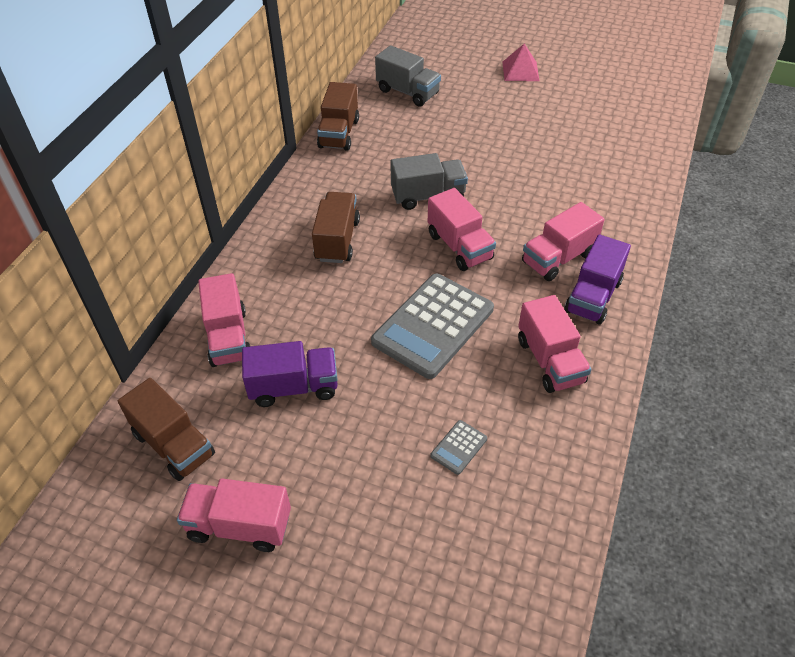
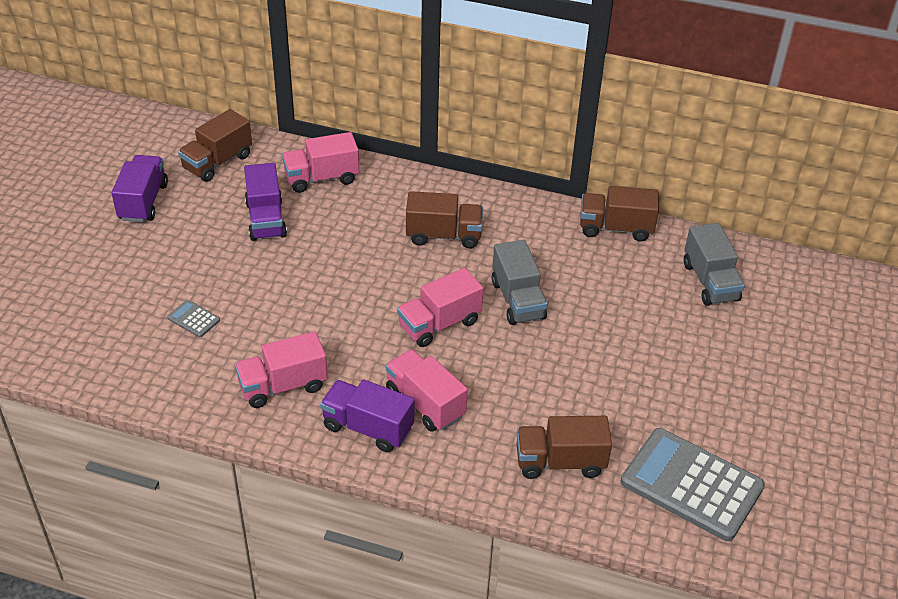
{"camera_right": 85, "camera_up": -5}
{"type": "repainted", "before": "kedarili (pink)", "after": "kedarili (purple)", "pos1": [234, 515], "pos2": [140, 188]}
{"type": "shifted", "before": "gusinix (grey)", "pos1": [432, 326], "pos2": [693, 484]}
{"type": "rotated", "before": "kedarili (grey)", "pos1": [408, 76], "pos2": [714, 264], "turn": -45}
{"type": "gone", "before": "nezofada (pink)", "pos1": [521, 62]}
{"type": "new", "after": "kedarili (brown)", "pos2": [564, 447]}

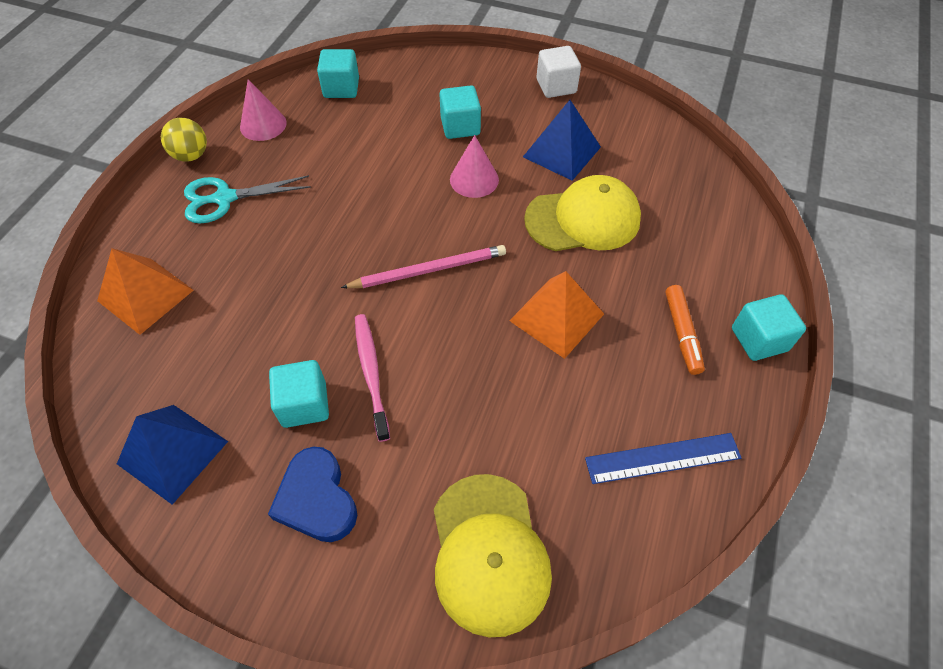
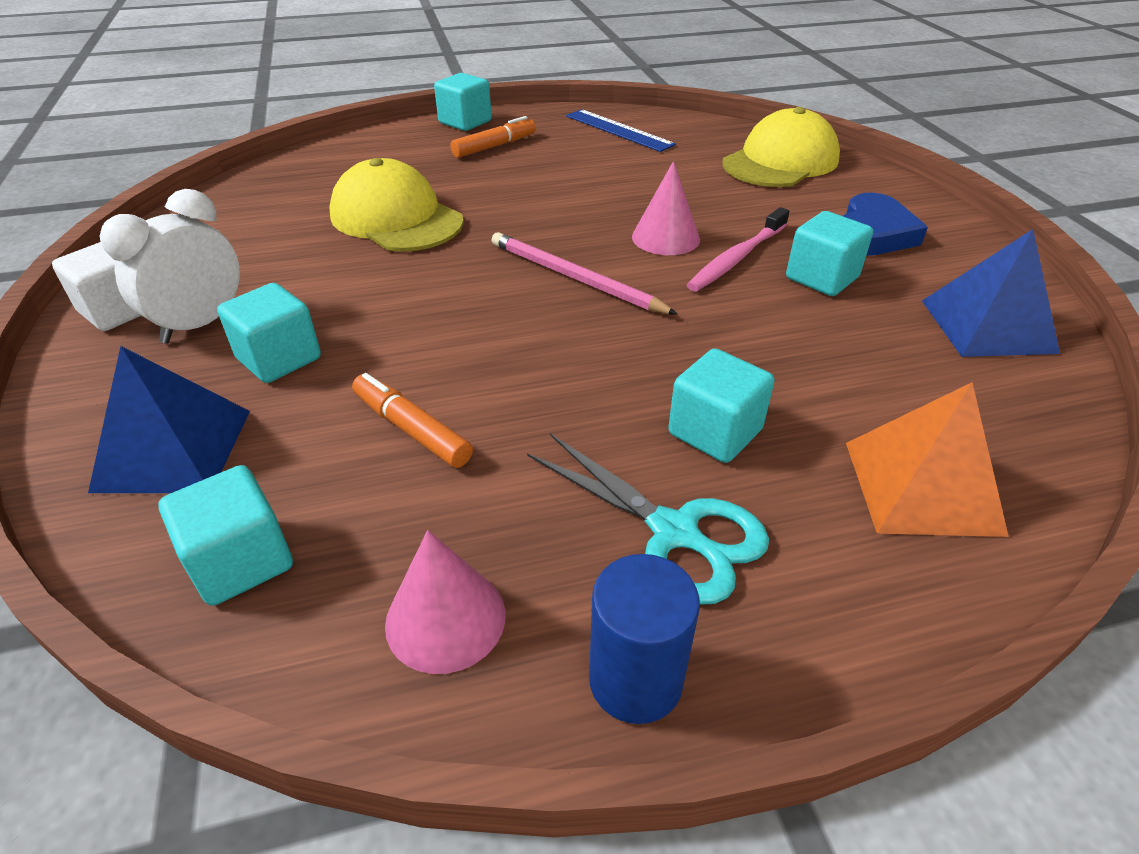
{"camera_right": -125, "camera_up": -15}
{"type": "swapped", "before": "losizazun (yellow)", "after": "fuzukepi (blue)", "pos1": [184, 140], "pos2": [644, 639]}
{"type": "shifted", "before": "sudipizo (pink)", "pos1": [474, 166], "pos2": [666, 208]}
{"type": "gone", "before": "nezofada (orange)", "pos1": [556, 315]}
{"type": "shifted", "before": "nezofada (blue)", "pos1": [562, 140], "pos2": [169, 419]}
{"type": "new", "after": "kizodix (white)", "pos2": [170, 266]}
{"type": "new", "after": "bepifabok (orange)", "pos2": [412, 420]}
{"type": "new", "after": "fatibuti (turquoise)", "pos2": [721, 405]}

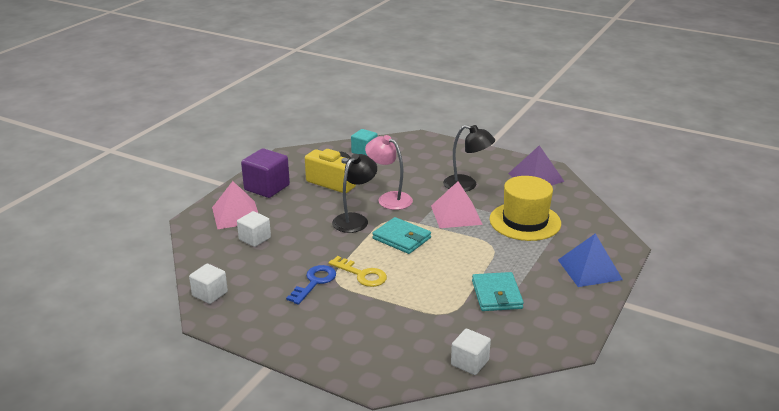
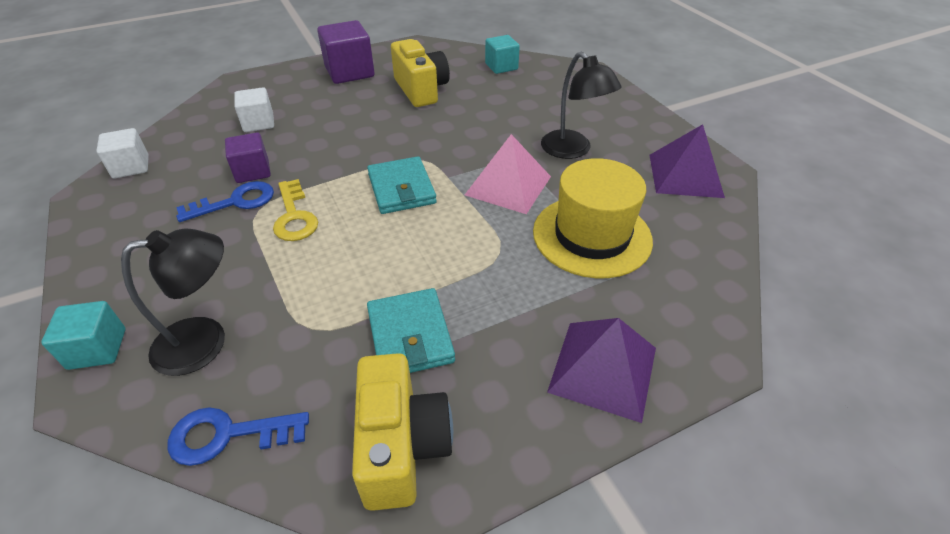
{"camera_right": 35, "camera_up": 15}
{"type": "gone", "before": "nezofada (pink)", "pos1": [235, 205]}
{"type": "shifted", "before": "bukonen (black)", "pos1": [354, 193], "pos2": [173, 302]}
{"type": "gone", "before": "bukonen (pink)", "pos1": [389, 172]}
{"type": "swapped", "before": "fatibuti (white)", "after": "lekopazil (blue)", "pos1": [471, 352], "pos2": [238, 436]}
{"type": "rotated", "before": "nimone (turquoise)", "pos1": [498, 291], "pos2": [411, 330], "turn": -45}
{"type": "repainted", "before": "nezofada (blue)", "after": "nezofada (purple)", "pos1": [590, 260], "pos2": [601, 370]}
{"type": "new", "after": "fatibuti (turquoise)", "pos2": [83, 335]}
{"type": "new", "after": "fatibuti (purple)", "pos2": [248, 157]}
{"type": "new", "after": "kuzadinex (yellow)", "pos2": [402, 432]}

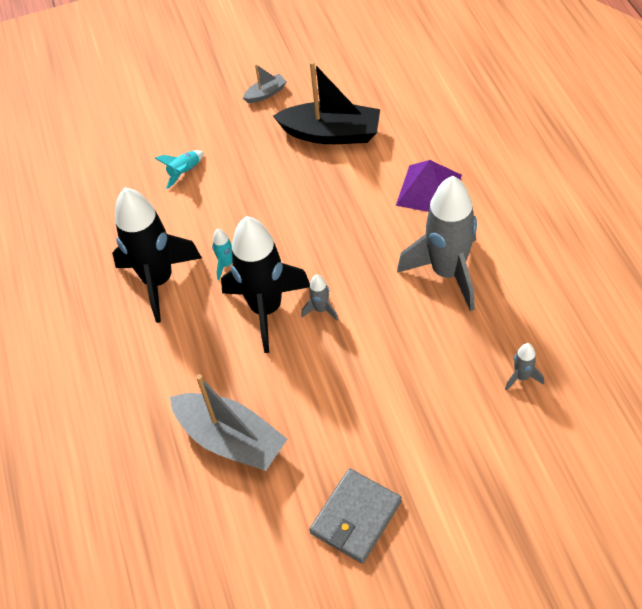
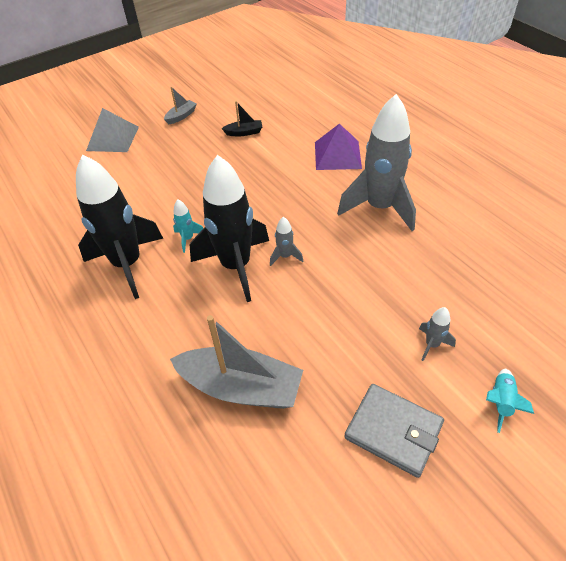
{"camera_right": -20, "camera_up": -5}
{"type": "shifted", "before": "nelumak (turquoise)", "pos1": [179, 169], "pos2": [510, 400]}
{"type": "scaled", "before": "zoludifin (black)", "pos1": [326, 102], "pos2": [242, 118], "scale": 0.47}
{"type": "rotated", "before": "nimone (grey)", "pos1": [355, 516], "pos2": [394, 431], "turn": -75}
{"type": "shifted", "before": "nelumak (grey)", "pos1": [524, 367], "pos2": [437, 334]}
{"type": "new", "after": "nezofada (grey)", "pos2": [112, 130]}

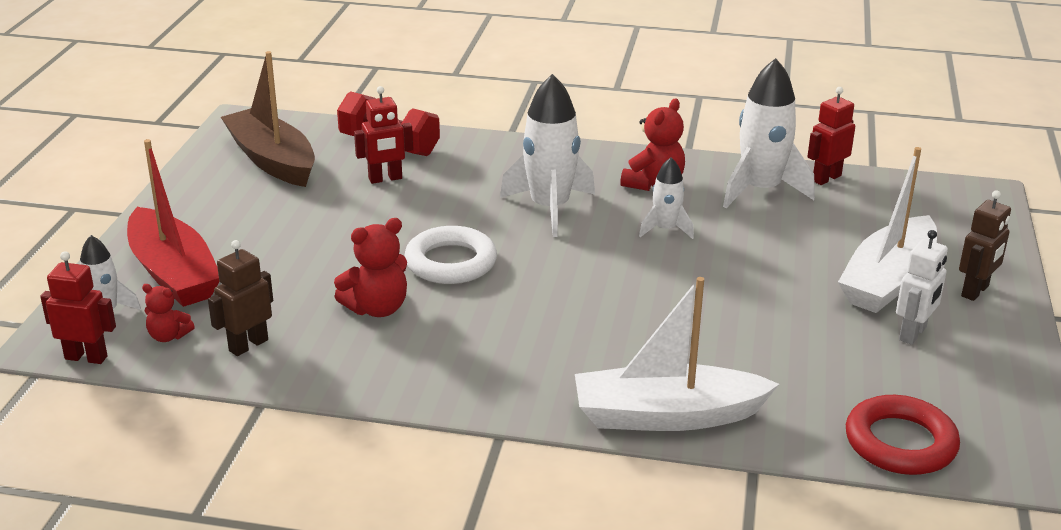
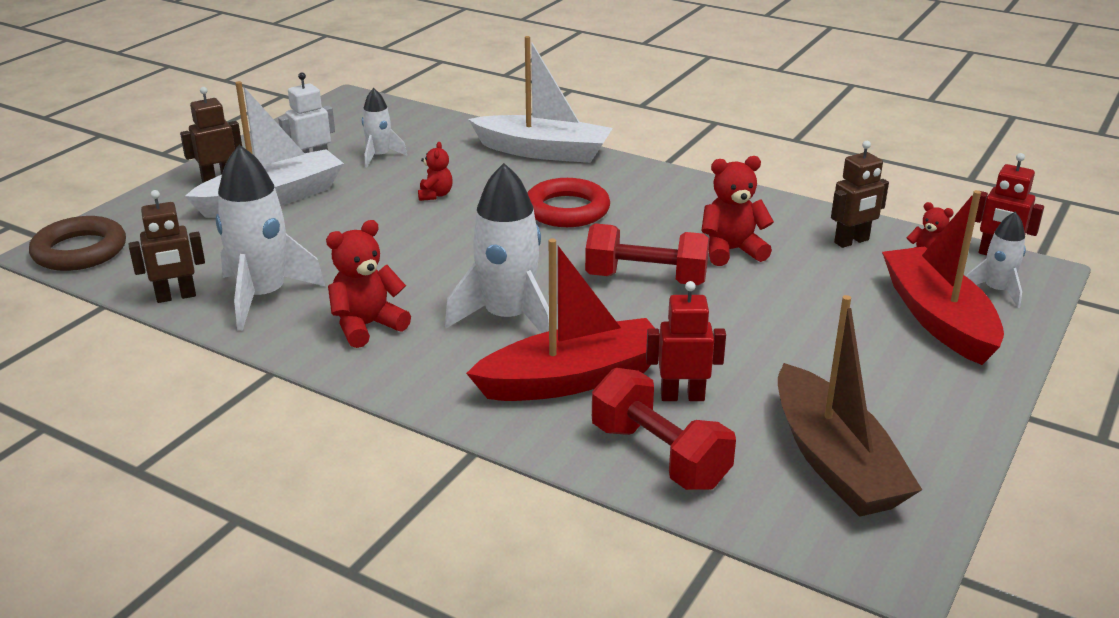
{"camera_right": -160, "camera_up": 0}
{"type": "swapped", "before": "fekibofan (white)", "after": "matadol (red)", "pos1": [451, 255], "pos2": [647, 254]}
{"type": "shifted", "before": "nelumak (white)", "pos1": [666, 198], "pos2": [384, 128]}
{"type": "repainted", "before": "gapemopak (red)", "after": "gapemopak (brown)", "pos1": [831, 136], "pos2": [167, 246]}
{"type": "shifted", "before": "fekibofan (red)", "pos1": [903, 435], "pos2": [568, 202]}
{"type": "new", "after": "fekibofan (brown)", "pos2": [77, 243]}
{"type": "new", "after": "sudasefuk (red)", "pos2": [435, 171]}
{"type": "new", "after": "zoludifin (red)", "pos2": [563, 319]}

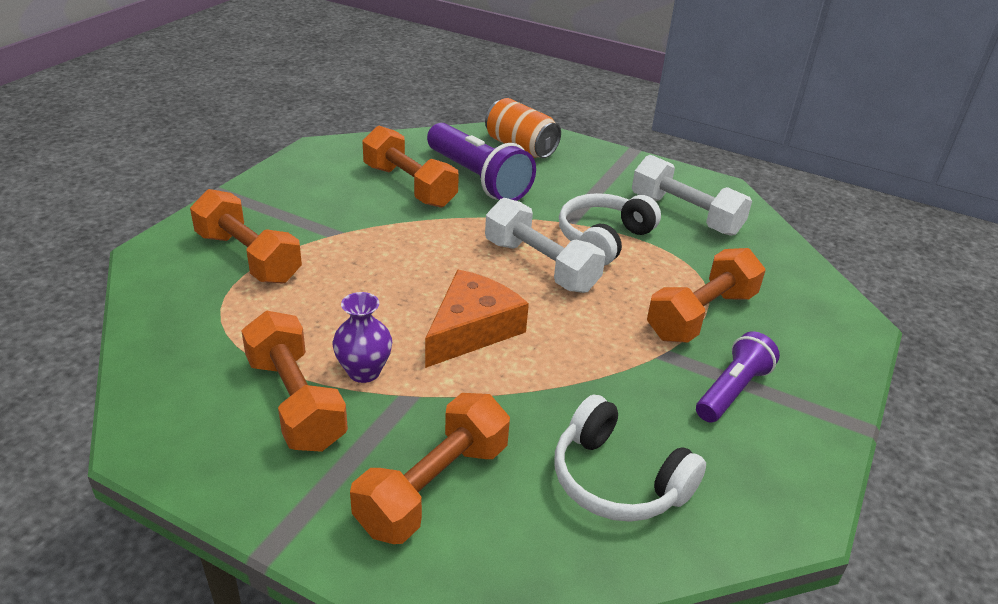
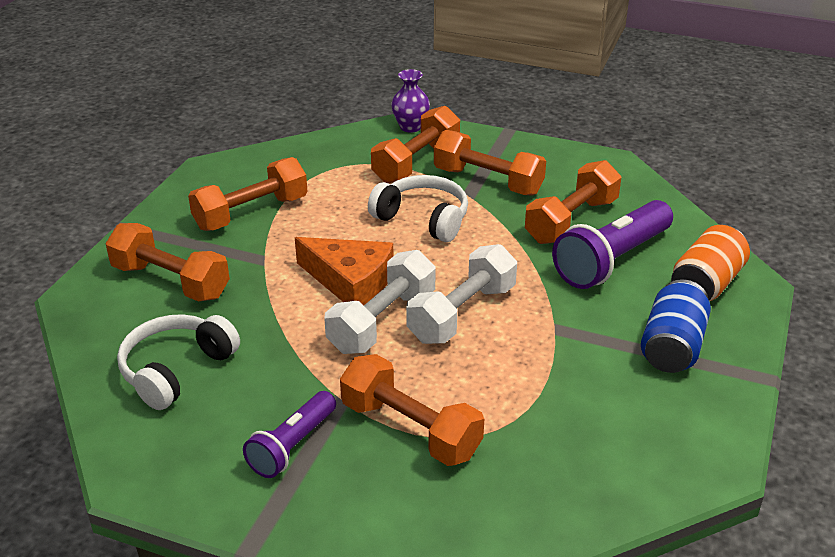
{"camera_right": 85, "camera_up": 0}
{"type": "shifted", "before": "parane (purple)", "pos1": [362, 337], "pos2": [410, 101]}
{"type": "shifted", "before": "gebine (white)", "pos1": [610, 229], "pos2": [418, 208]}
{"type": "shifted", "before": "matadol (white)", "pos1": [692, 195], "pos2": [380, 302]}
{"type": "rotated", "before": "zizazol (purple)", "pos1": [738, 376], "pos2": [289, 434], "turn": 90}
{"type": "new", "after": "matadol (orange)", "pos2": [490, 163]}
{"type": "new", "after": "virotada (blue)", "pos2": [676, 326]}

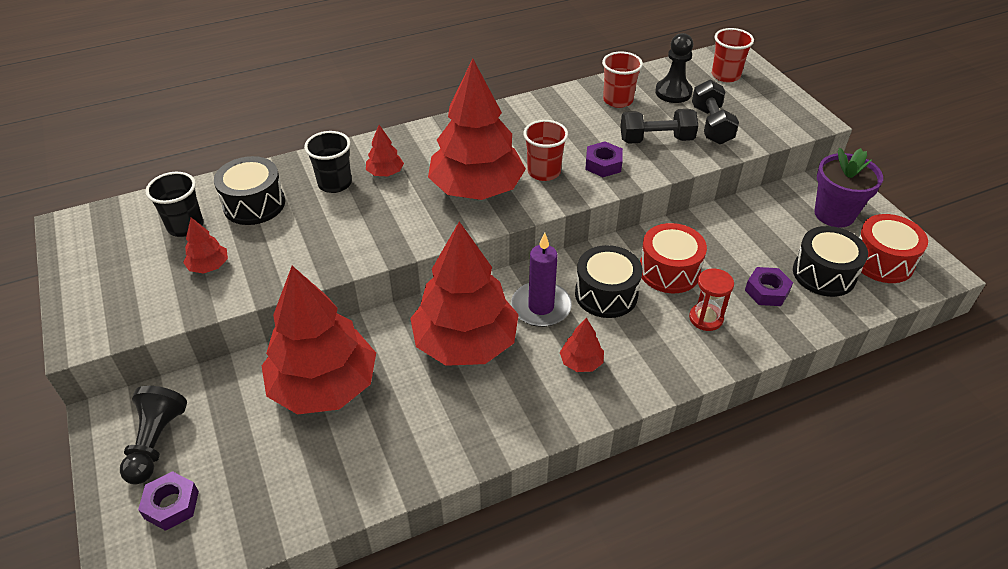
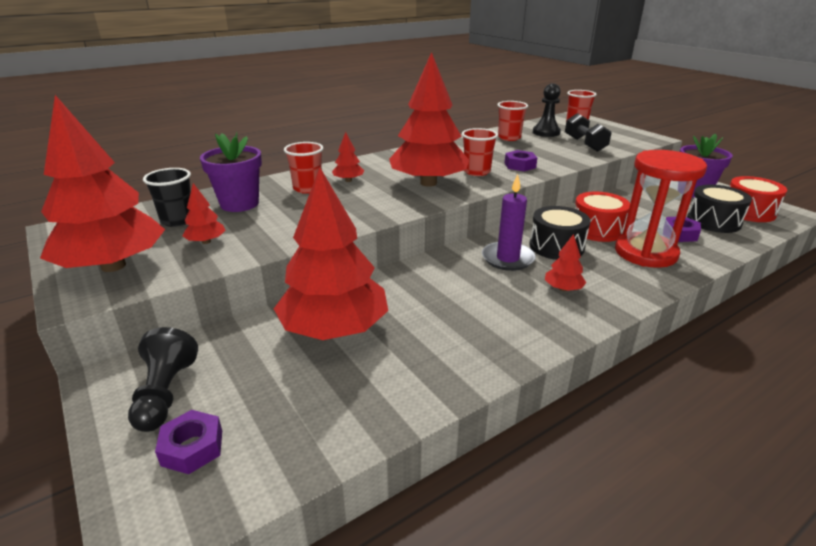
{"camera_right": -10, "camera_up": -15}
{"type": "swapped", "before": "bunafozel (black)", "after": "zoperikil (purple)", "pos1": [249, 190], "pos2": [231, 172]}
{"type": "repainted", "before": "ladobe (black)", "after": "ladobe (red)", "pos1": [328, 162], "pos2": [303, 168]}
{"type": "shifted", "before": "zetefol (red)", "pos1": [464, 293], "pos2": [102, 183]}
{"type": "gone", "before": "matadol (black)", "pos1": [659, 126]}
{"type": "scaled", "before": "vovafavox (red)", "pos1": [711, 300], "pos2": [661, 209], "scale": 2.08}

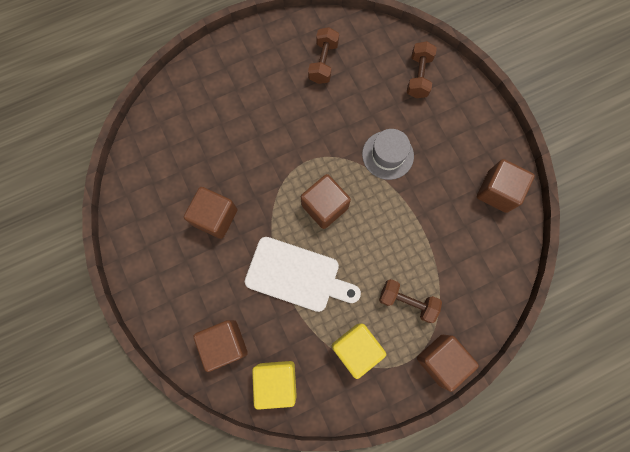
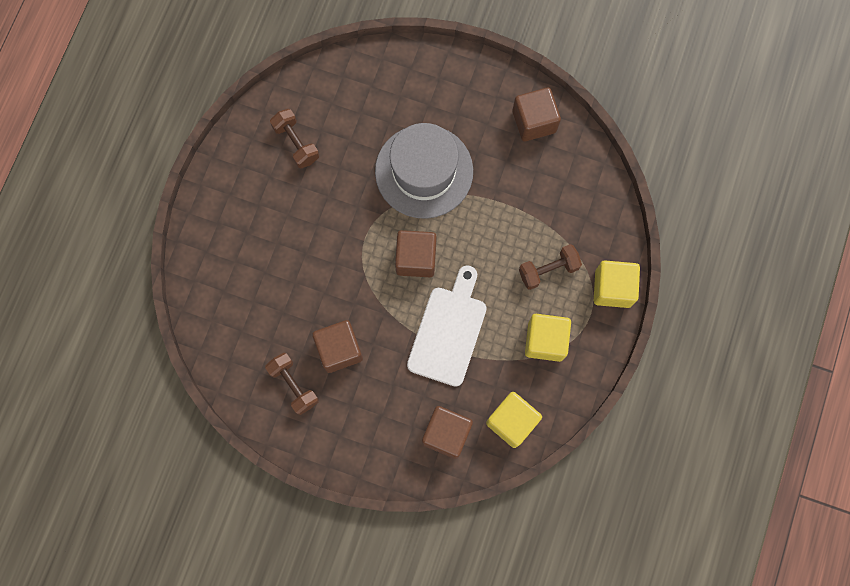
{"camera_right": -45, "camera_up": 0}
{"type": "rotated", "before": "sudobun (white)", "pos1": [303, 274], "pos2": [447, 326], "turn": -45}
{"type": "scaled", "before": "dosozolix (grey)", "pos1": [388, 154], "pos2": [424, 171], "scale": 1.74}
{"type": "shifted", "before": "matadol (brown)", "pos1": [422, 69], "pos2": [292, 384]}
{"type": "repainted", "before": "fatibuti (brown)", "after": "fatibuti (yellow)", "pos1": [448, 363], "pos2": [617, 284]}

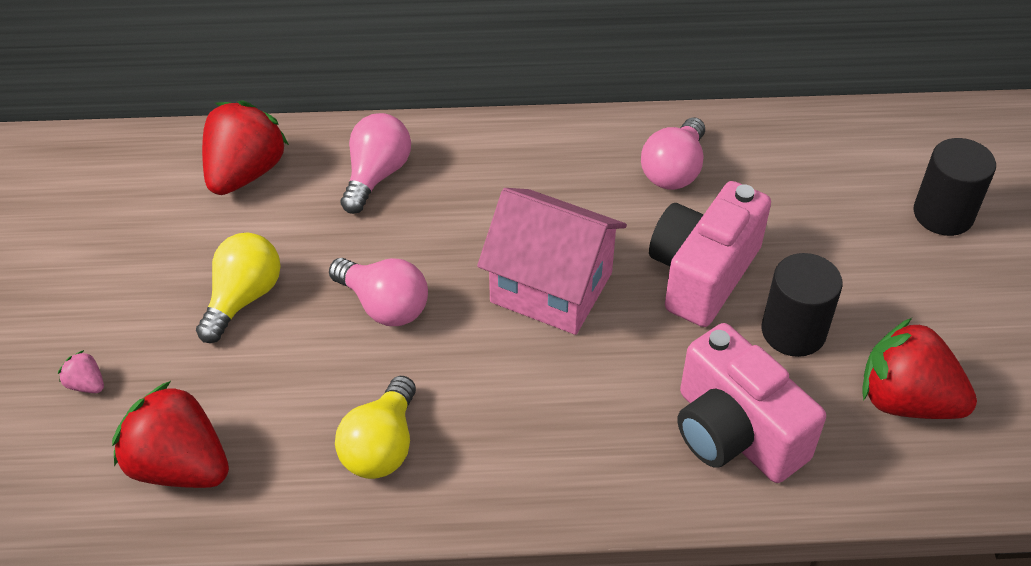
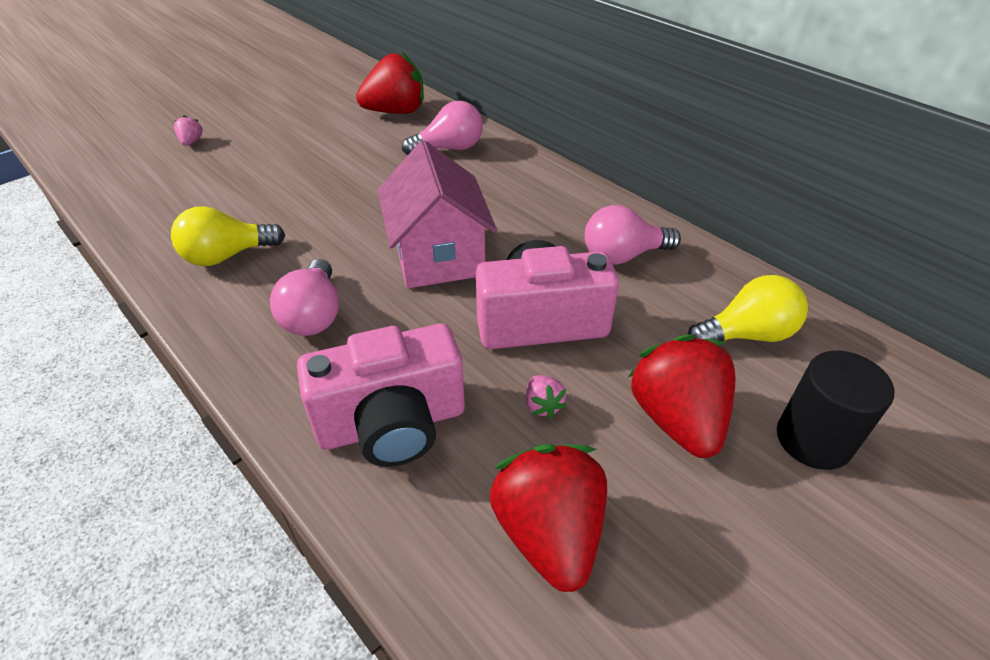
{"camera_right": 50, "camera_up": -5}
{"type": "shifted", "before": "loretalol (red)", "pos1": [170, 434], "pos2": [682, 396]}
{"type": "shifted", "before": "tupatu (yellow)", "pos1": [238, 288], "pos2": [748, 308]}
{"type": "shifted", "before": "tupatu (pink)", "pos1": [378, 292], "pos2": [304, 297]}
{"type": "rotated", "before": "kuzadinex (pink)", "pos1": [751, 403], "pos2": [381, 395], "turn": -120}
{"type": "swapped", "before": "fuzukepi (black)", "after": "loretalol (pink)", "pos1": [802, 305], "pos2": [546, 397]}

